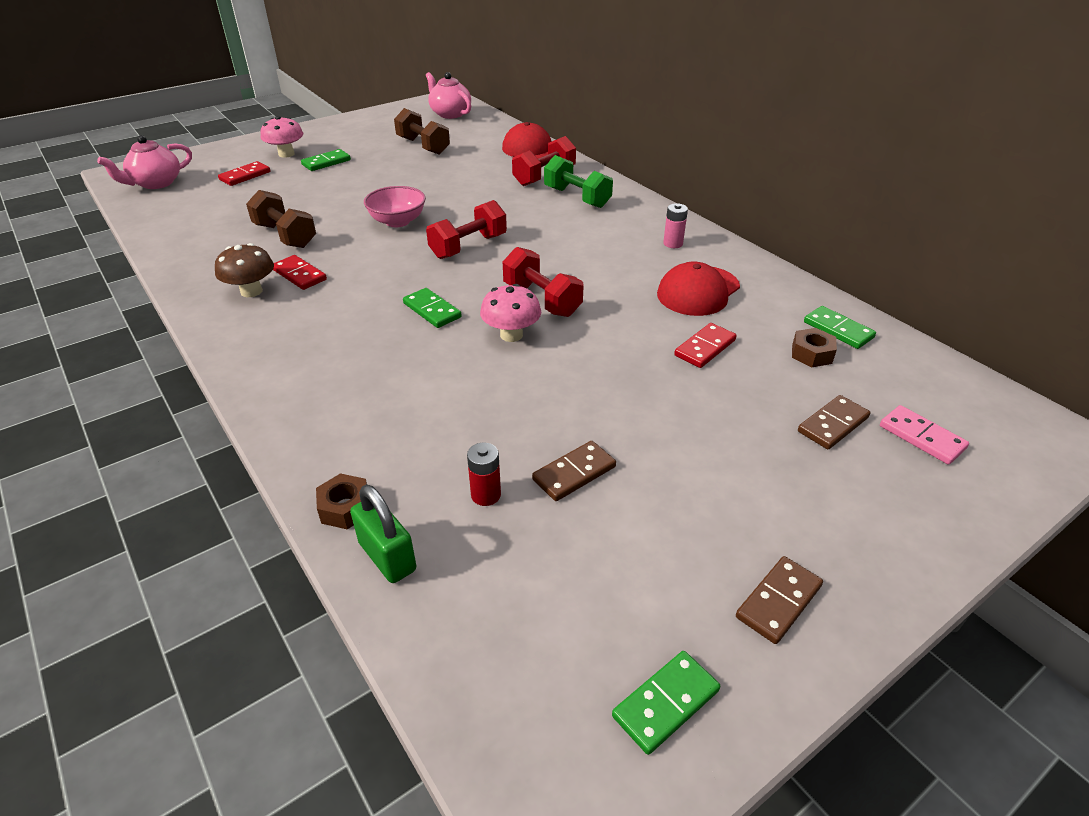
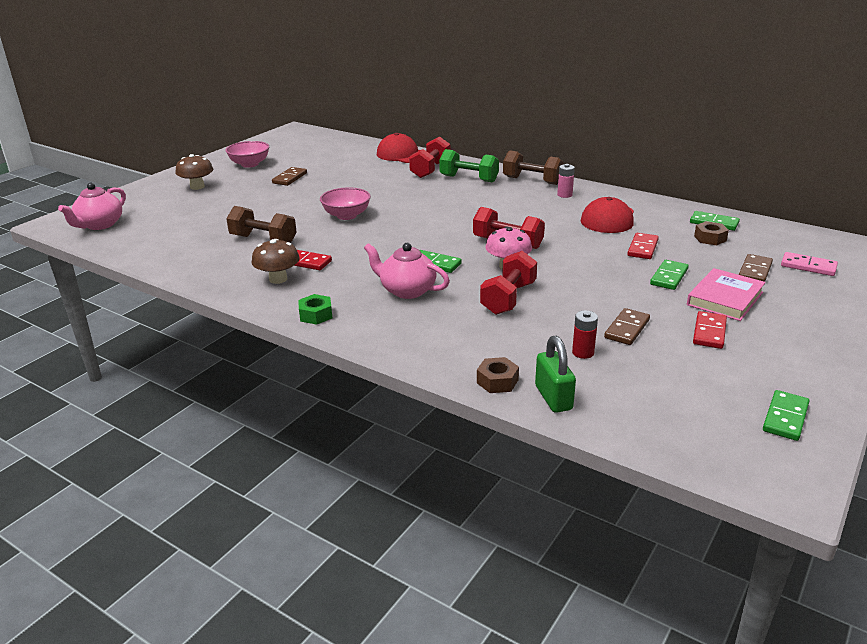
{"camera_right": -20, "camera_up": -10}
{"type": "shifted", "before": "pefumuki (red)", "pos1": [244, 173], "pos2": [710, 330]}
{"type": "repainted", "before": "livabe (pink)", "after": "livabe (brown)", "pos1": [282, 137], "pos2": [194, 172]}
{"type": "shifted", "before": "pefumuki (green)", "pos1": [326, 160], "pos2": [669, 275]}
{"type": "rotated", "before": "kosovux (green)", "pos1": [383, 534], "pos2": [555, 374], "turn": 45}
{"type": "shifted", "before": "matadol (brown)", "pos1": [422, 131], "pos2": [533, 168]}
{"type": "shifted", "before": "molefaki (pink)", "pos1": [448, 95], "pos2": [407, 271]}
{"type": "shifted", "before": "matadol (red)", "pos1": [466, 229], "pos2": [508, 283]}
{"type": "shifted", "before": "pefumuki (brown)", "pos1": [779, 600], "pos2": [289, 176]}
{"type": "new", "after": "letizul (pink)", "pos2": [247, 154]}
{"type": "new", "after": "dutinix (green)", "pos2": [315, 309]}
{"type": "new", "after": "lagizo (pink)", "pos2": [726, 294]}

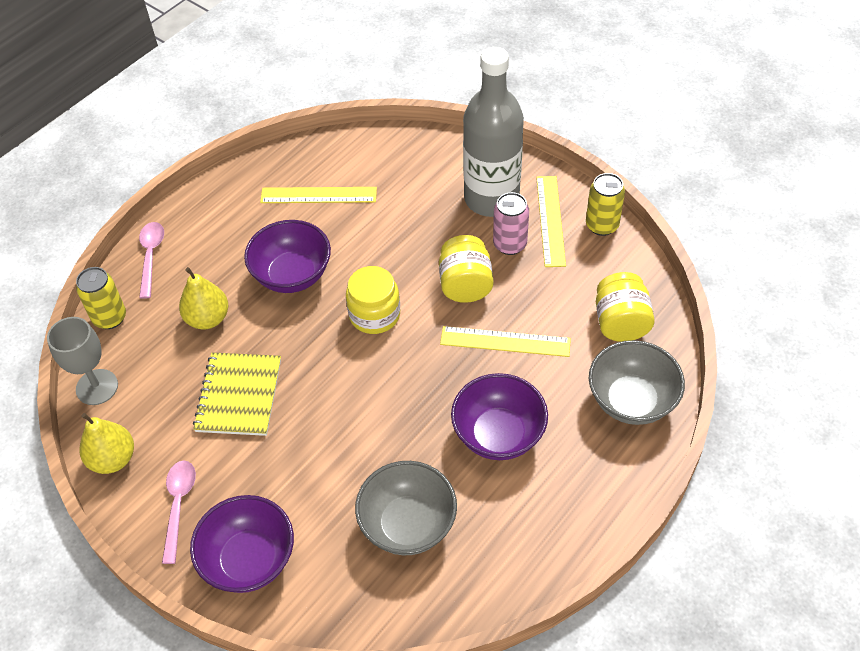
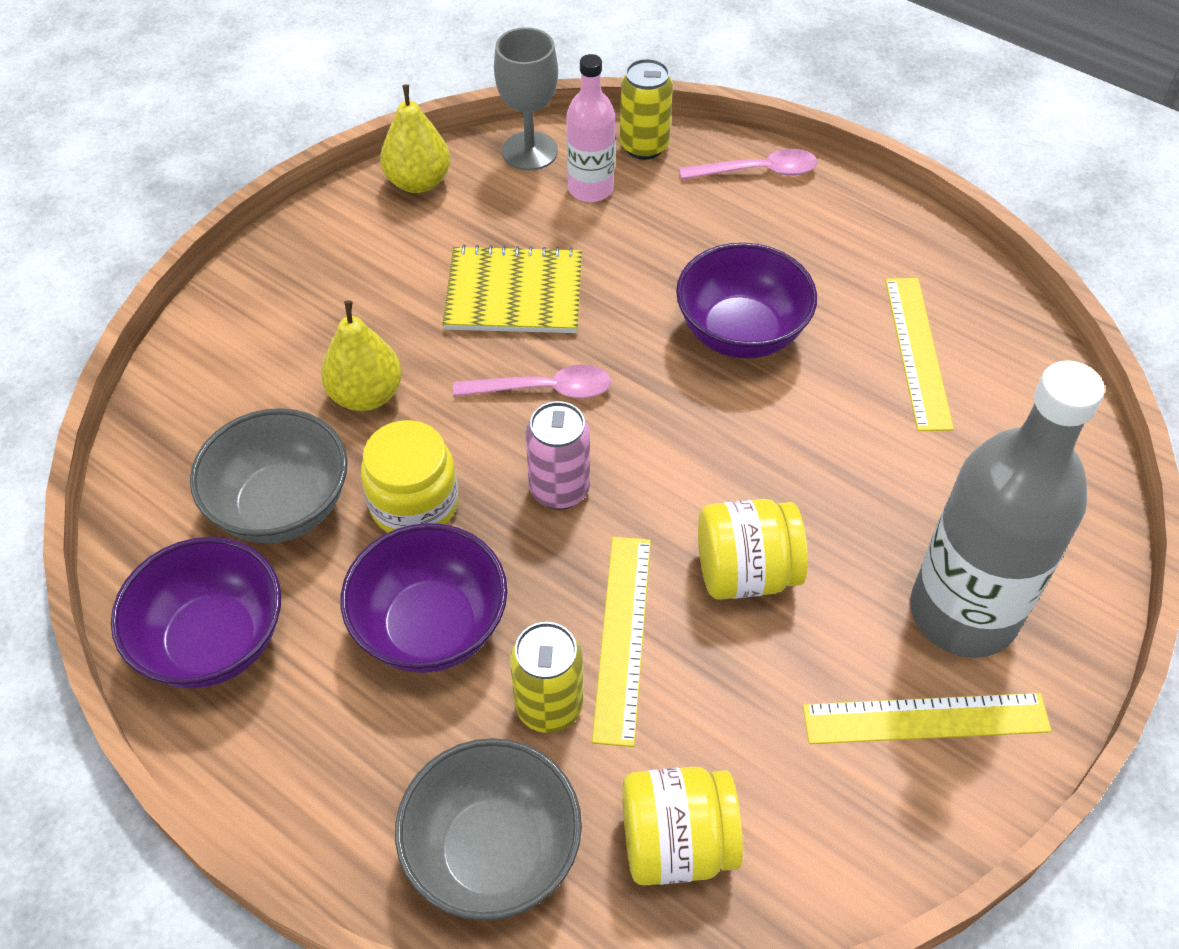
{"camera_right": 85, "camera_up": 0}
{"type": "shifted", "before": "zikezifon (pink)", "pos1": [179, 512], "pos2": [532, 382]}
{"type": "shifted", "before": "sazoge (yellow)", "pos1": [203, 298], "pos2": [361, 355]}
{"type": "shifted", "before": "letizul (purple)", "pos1": [242, 544], "pos2": [196, 612]}
{"type": "shifted", "before": "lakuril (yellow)", "pos1": [373, 300], "pos2": [409, 476]}
{"type": "shifted", "before": "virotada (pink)", "pos1": [511, 223], "pos2": [558, 455]}
{"type": "shifted", "before": "virotada (yellow)", "pos1": [605, 204], "pos2": [546, 677]}
{"type": "new", "after": "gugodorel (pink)", "pos2": [590, 128]}

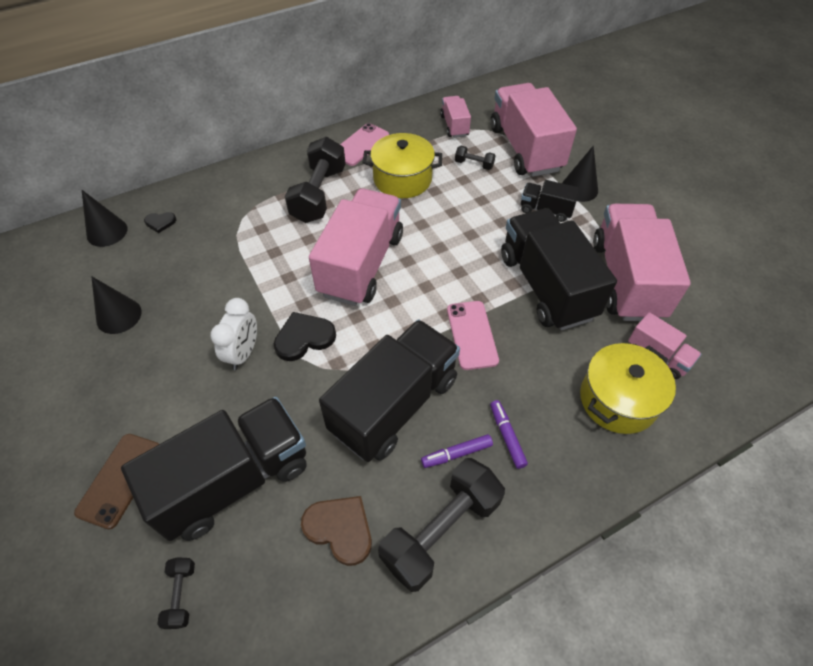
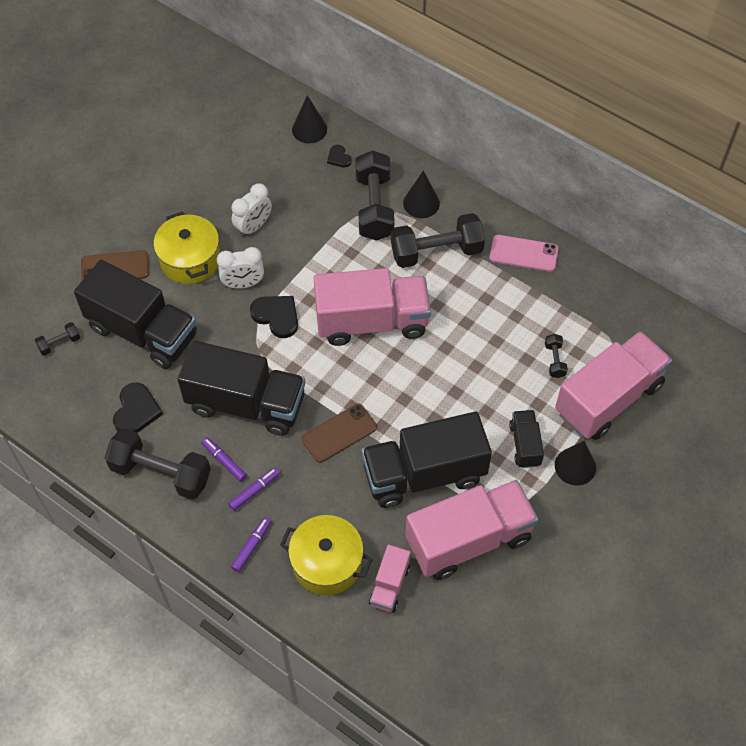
{"camera_right": 65, "camera_up": 5}
{"type": "shifted", "before": "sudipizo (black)", "pos1": [116, 305], "pos2": [421, 194]}
{"type": "repainted", "before": "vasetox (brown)", "after": "vasetox (black)", "pos1": [336, 531], "pos2": [138, 408]}
{"type": "shifted", "before": "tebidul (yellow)", "pos1": [402, 165], "pos2": [187, 248]}
{"type": "gone", "before": "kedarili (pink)", "pos1": [455, 117]}
{"type": "repainted", "before": "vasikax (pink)", "after": "vasikax (brown)", "pos1": [473, 335], "pos2": [339, 433]}
{"type": "rotated", "before": "kedarili (black)", "pos1": [559, 269], "pos2": [427, 460], "turn": -150}
{"type": "new", "after": "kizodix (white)", "pos2": [251, 210]}
{"type": "new", "after": "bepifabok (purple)", "pos2": [251, 544]}
{"type": "new", "after": "matadol (black)", "pos2": [374, 195]}

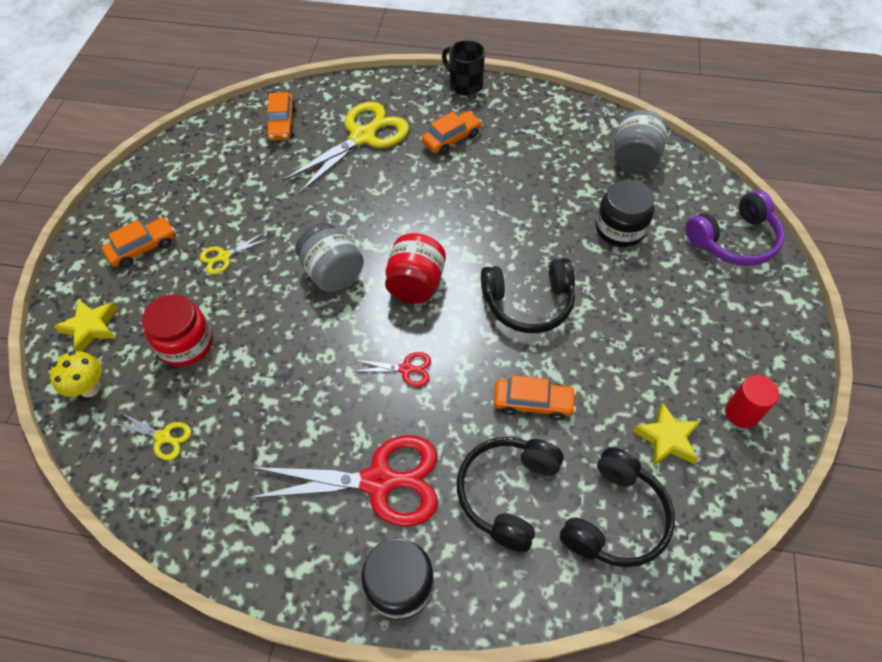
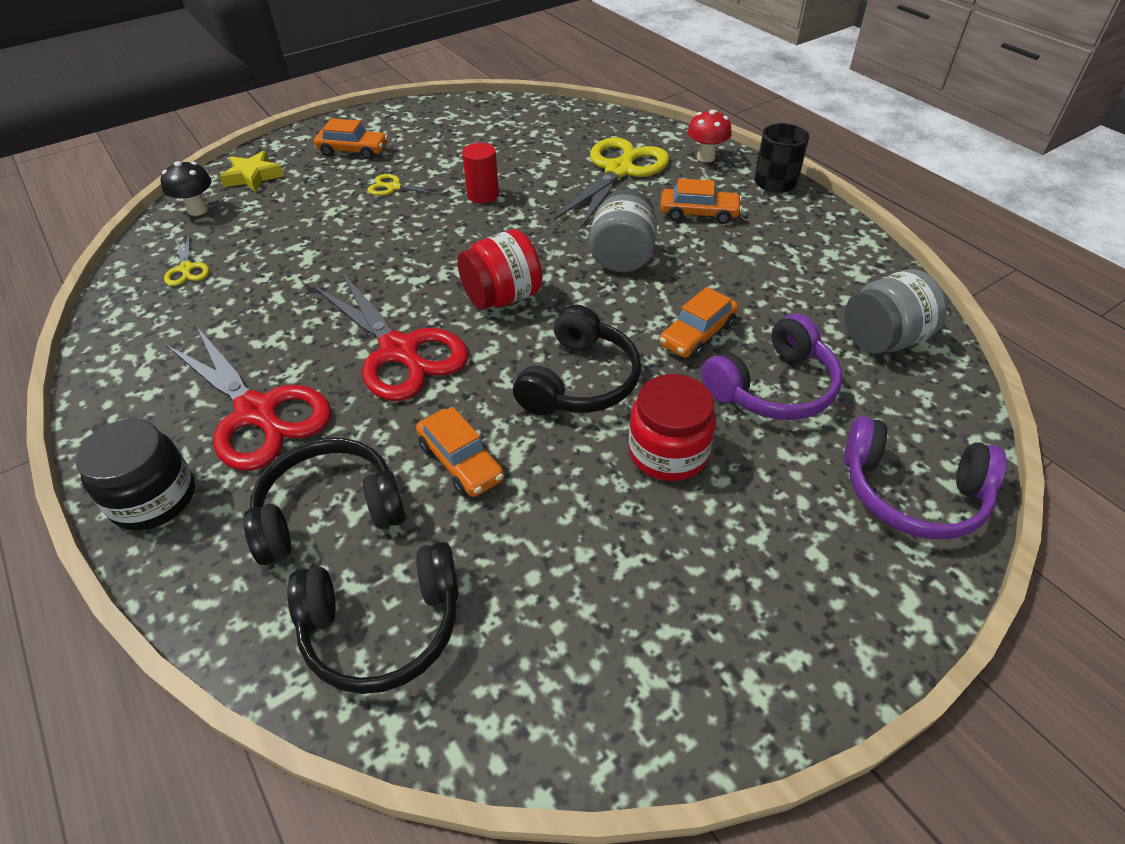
{"camera_right": 45, "camera_up": -10}
{"type": "repainted", "before": "livabe (yellow)", "after": "livabe (black)", "pos1": [76, 374], "pos2": [186, 188]}
{"type": "shifted", "before": "lakuril (red)", "pos1": [177, 330], "pos2": [672, 427]}
{"type": "shifted", "before": "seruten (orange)", "pos1": [281, 116], "pos2": [699, 323]}
{"type": "rotated", "before": "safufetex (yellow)", "pos1": [346, 148], "pos2": [611, 183], "turn": -60}
{"type": "shifted", "before": "lakuril (grey)", "pos1": [330, 257], "pos2": [623, 230]}
{"type": "scaled", "before": "safufetex (red)", "pos1": [391, 369], "pos2": [391, 336], "scale": 2.2}
{"type": "rotated", "before": "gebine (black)", "pos1": [528, 295], "pos2": [577, 359], "turn": -105}
{"type": "swapped", "before": "lakuril (black)", "after": "gebine (purple)", "pos1": [625, 213], "pos2": [771, 366]}
{"type": "gone", "before": "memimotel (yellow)", "pos1": [666, 434]}
{"type": "shifted", "before": "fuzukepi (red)", "pos1": [752, 401], "pos2": [480, 173]}
{"type": "new", "after": "livabe (red)", "pos2": [710, 136]}

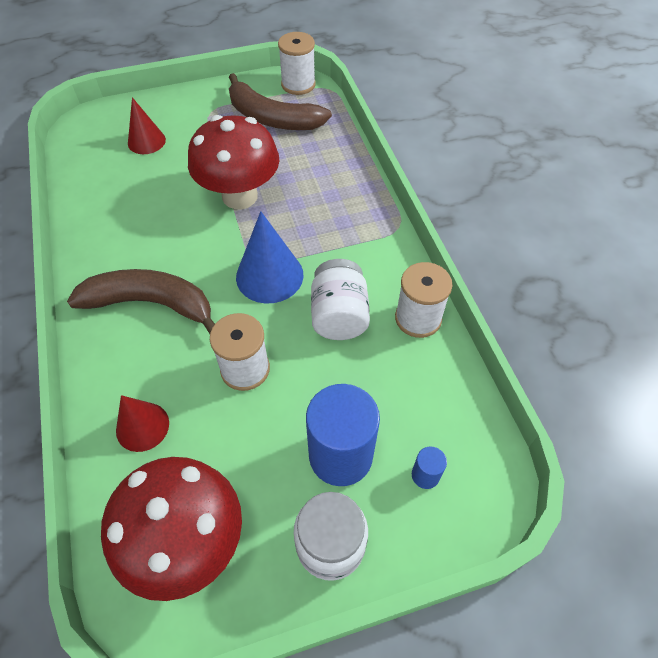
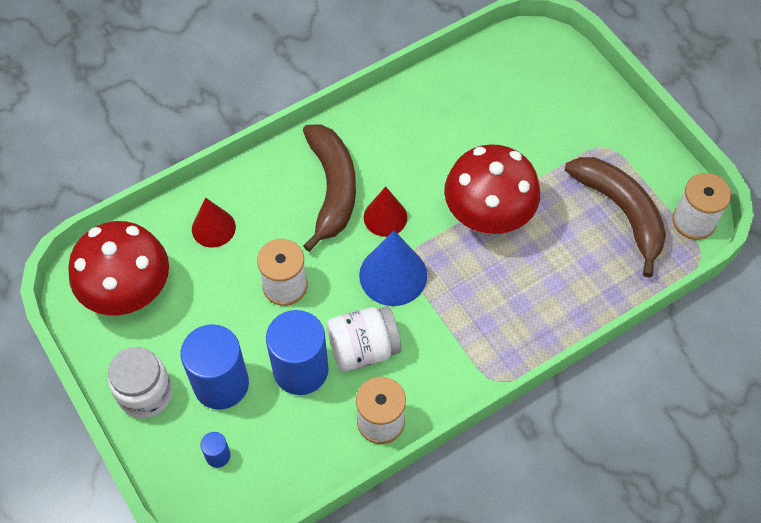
{"camera_right": 75, "camera_up": 5}
{"type": "shifted", "before": "sudipizo (red)", "pos1": [147, 125], "pos2": [385, 212]}
{"type": "rotated", "before": "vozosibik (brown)", "pos1": [280, 101], "pos2": [615, 217], "turn": 135}
{"type": "new", "after": "fuzukepi (blue)", "pos2": [297, 352]}

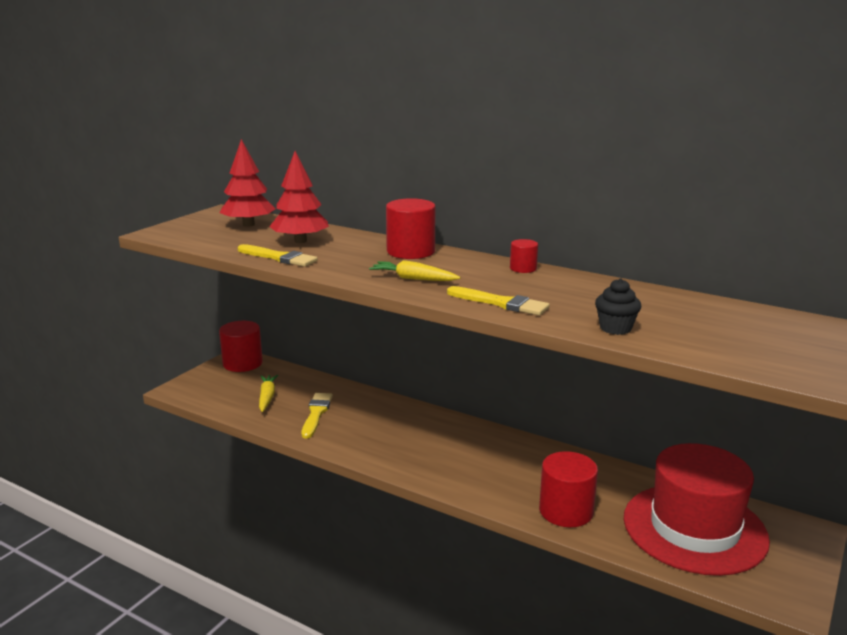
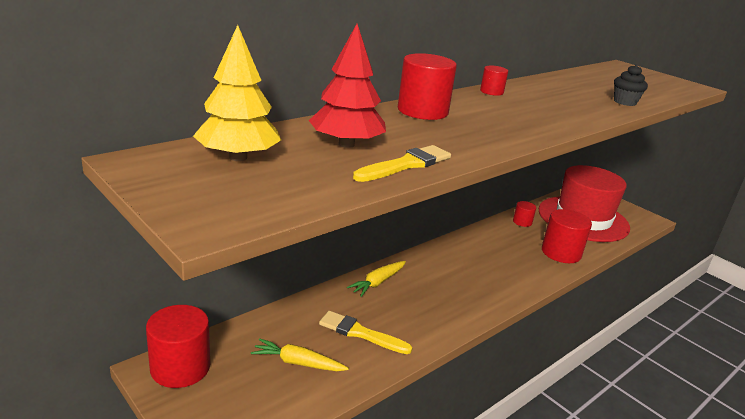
{"camera_right": -75, "camera_up": 5}
{"type": "repainted", "before": "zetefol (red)", "after": "zetefol (yellow)", "pos1": [247, 183], "pos2": [237, 93]}
{"type": "shifted", "before": "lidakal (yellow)", "pos1": [415, 270], "pos2": [376, 279]}
{"type": "gone", "before": "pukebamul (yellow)", "pos1": [498, 300]}
{"type": "new", "after": "fuzukepi (red)", "pos2": [524, 214]}

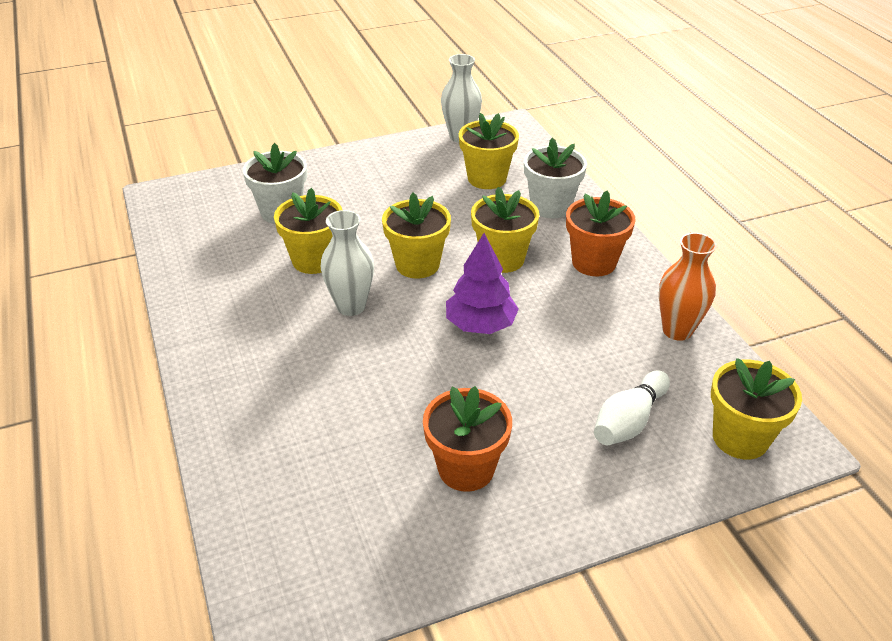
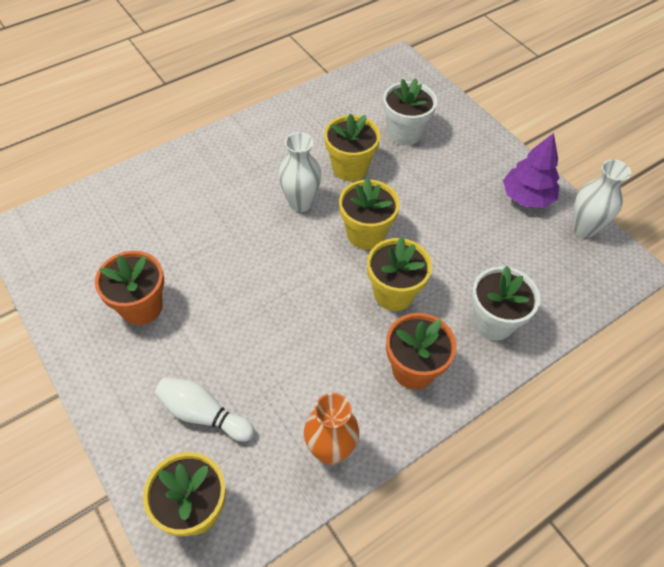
{"camera_right": 75, "camera_up": 15}
{"type": "shifted", "before": "zetefol (purple)", "pos1": [482, 283], "pos2": [531, 170]}
{"type": "gone", "before": "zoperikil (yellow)", "pos1": [489, 151]}

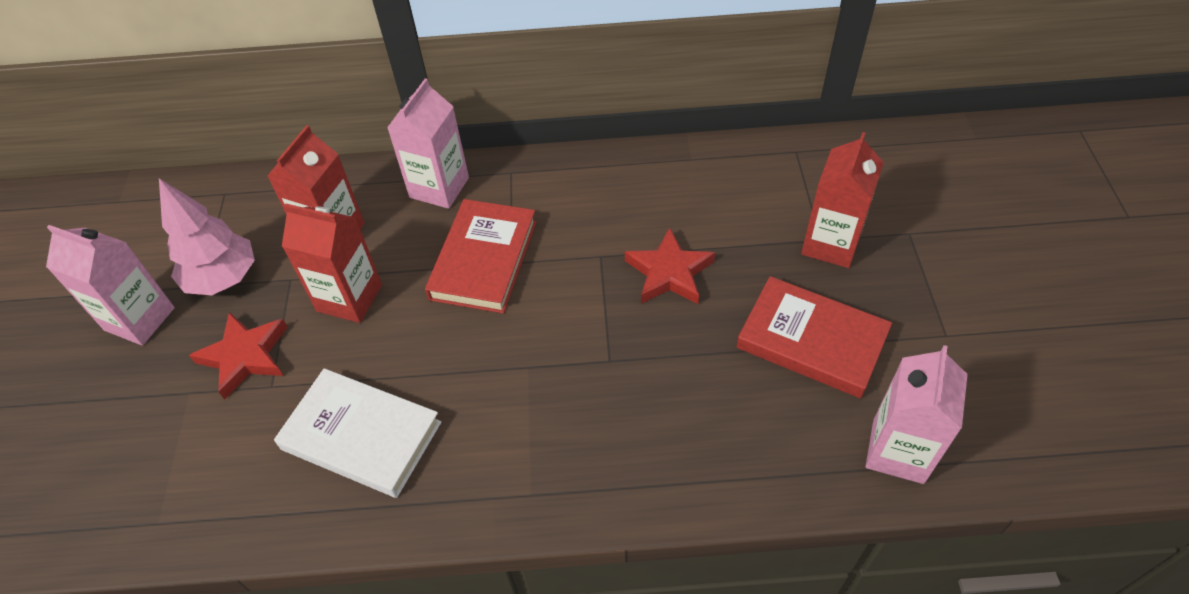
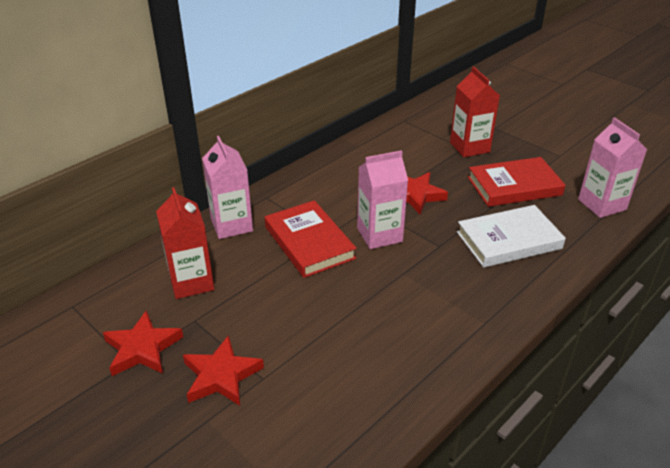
{"camera_right": -45, "camera_up": -15}
{"type": "shifted", "before": "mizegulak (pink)", "pos1": [110, 285], "pos2": [382, 199]}
{"type": "swapped", "before": "zetefol (pink)", "after": "memimotel (red)", "pos1": [207, 236], "pos2": [143, 343]}
{"type": "shifted", "before": "lagizo (white)", "pos1": [357, 433], "pos2": [511, 236]}
{"type": "gone", "before": "mizegulak (red)", "pos1": [332, 263]}

